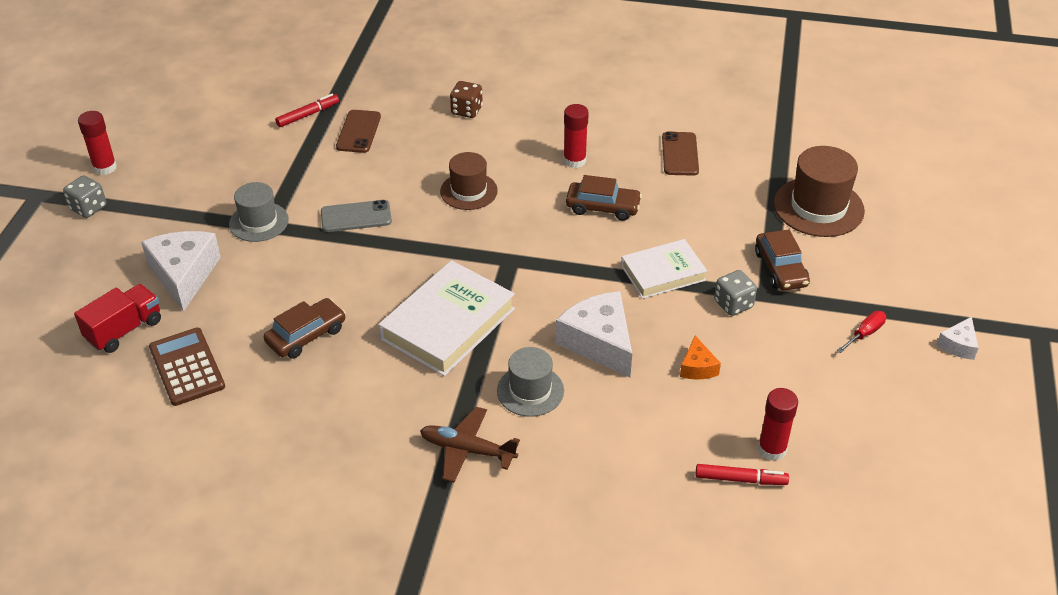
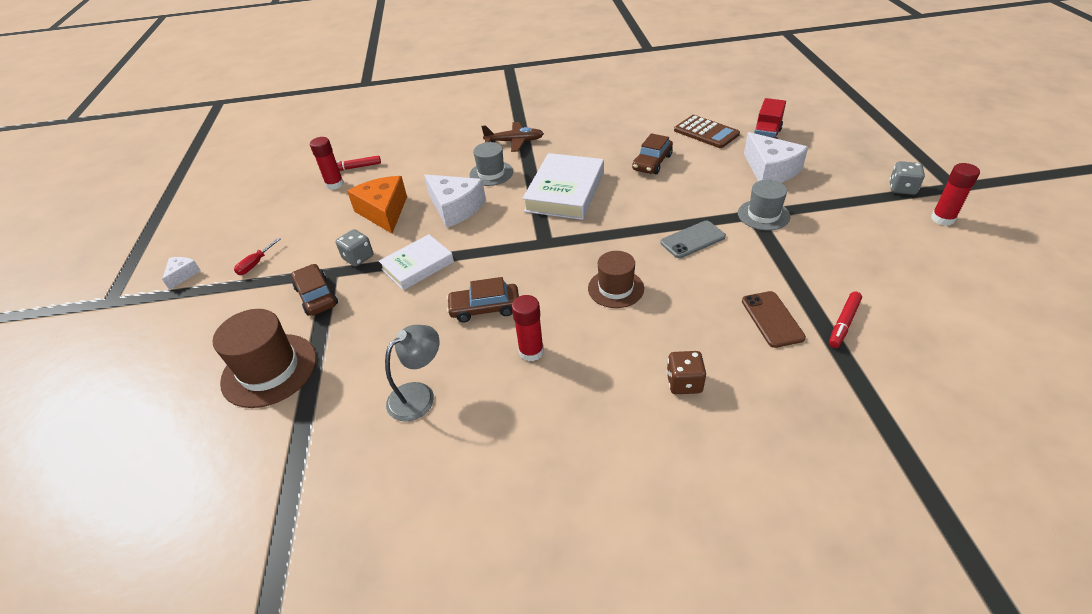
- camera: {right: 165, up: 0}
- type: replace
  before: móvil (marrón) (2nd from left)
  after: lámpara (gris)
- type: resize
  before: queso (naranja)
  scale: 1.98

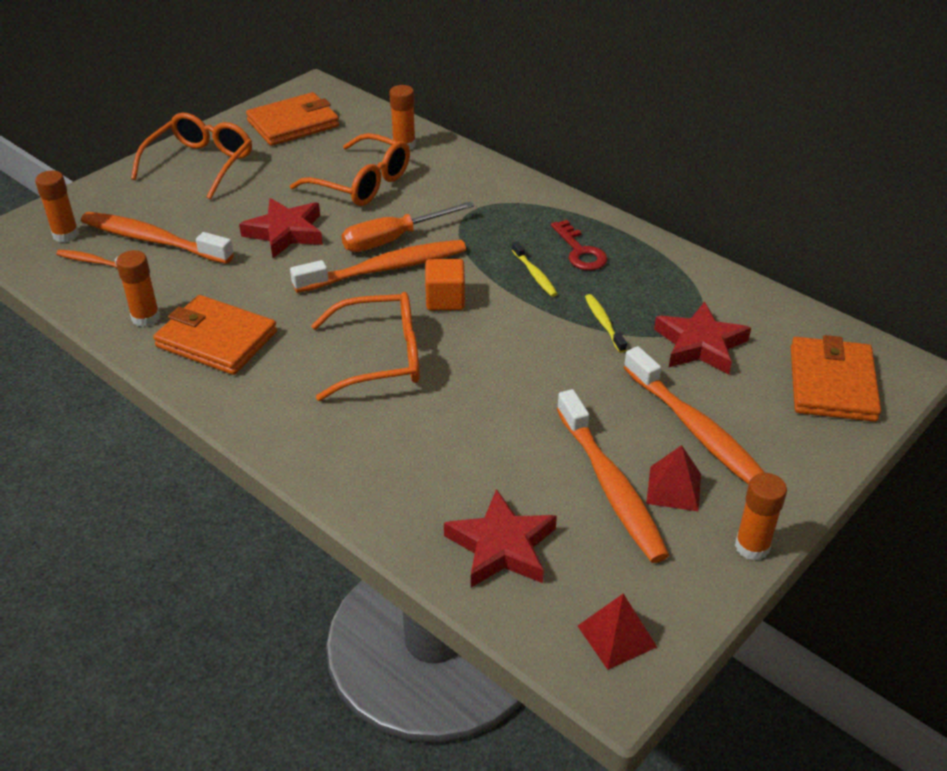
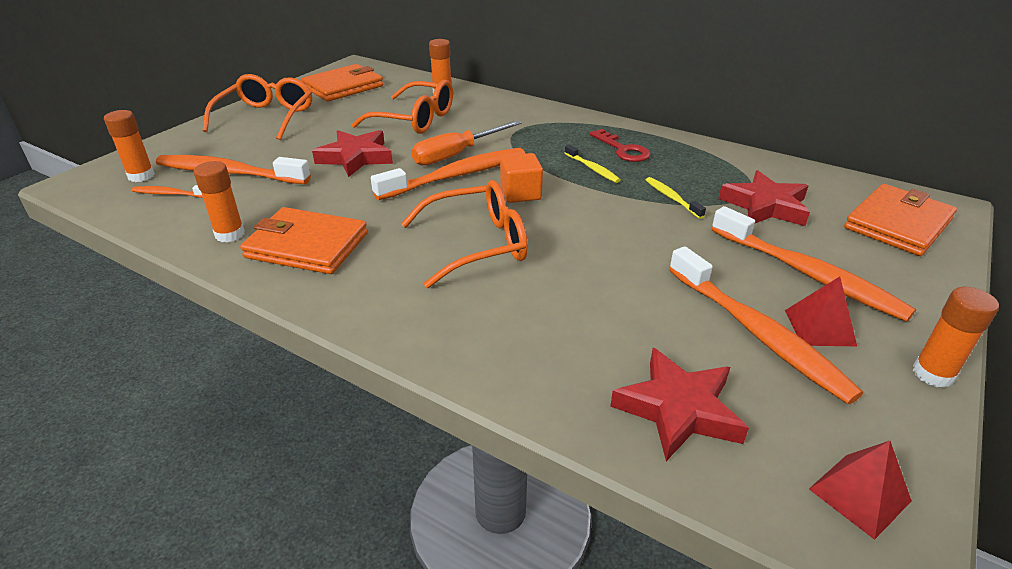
- camera: {right: -10, up: -5}
- type: rotate
  before: cartera (naranja) (3rd from left)
  turn: 45

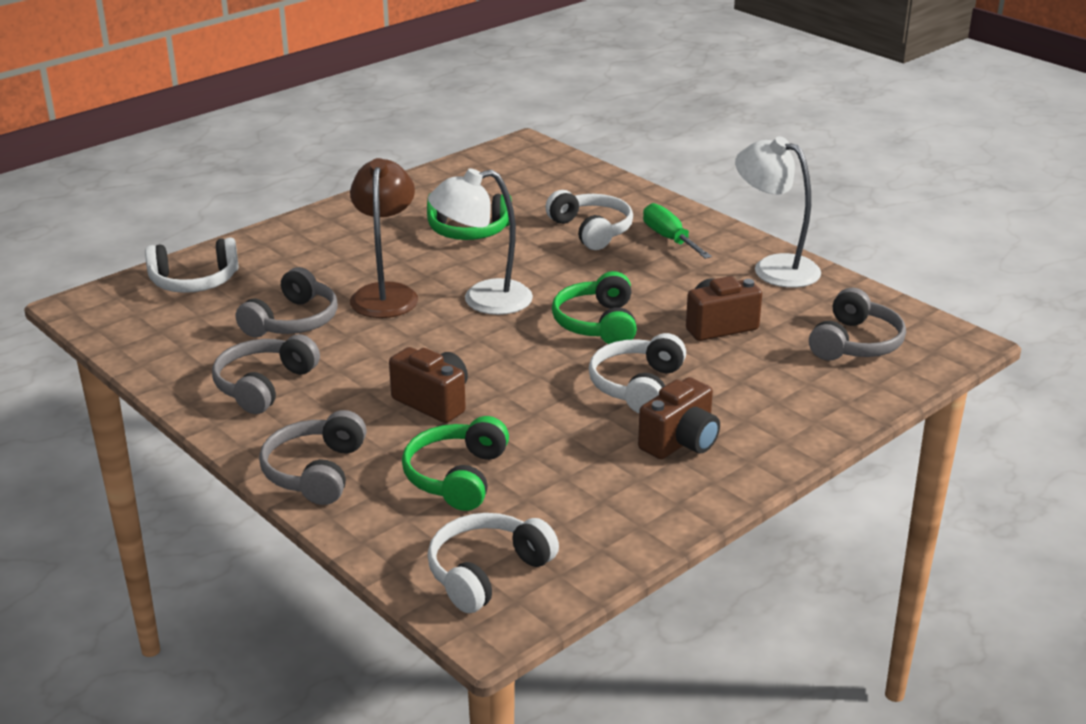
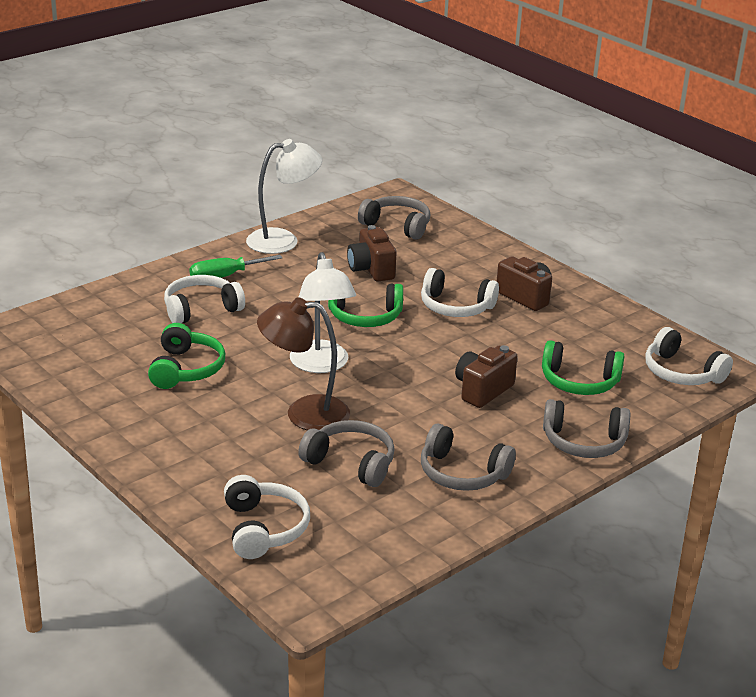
- camera: {right: -90, up: 0}
- type: rotate
  before: lámpara (blanco) (2nd from left in the first image)
  turn: -150

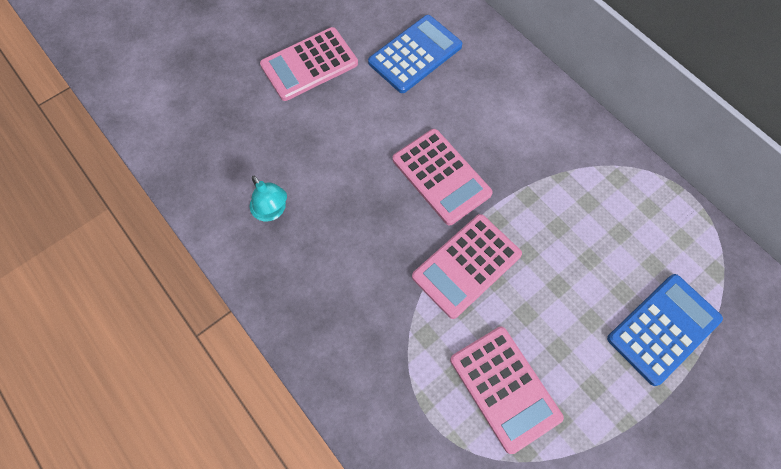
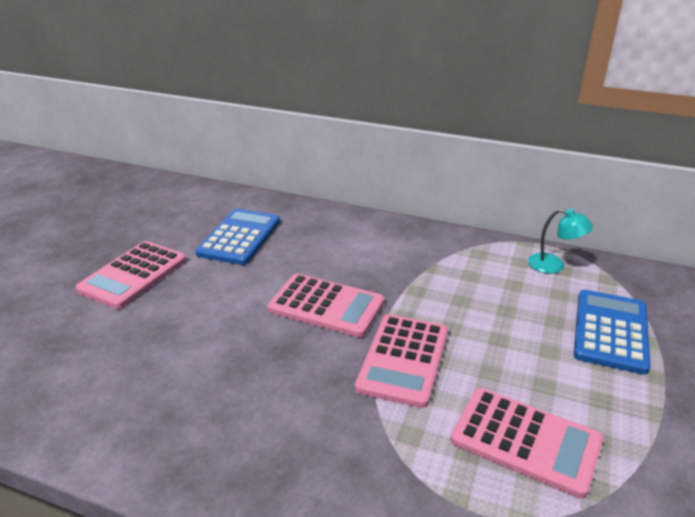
- camera: {right: -30, up: -35}
- type: move
  before: lámpara (turquesa)

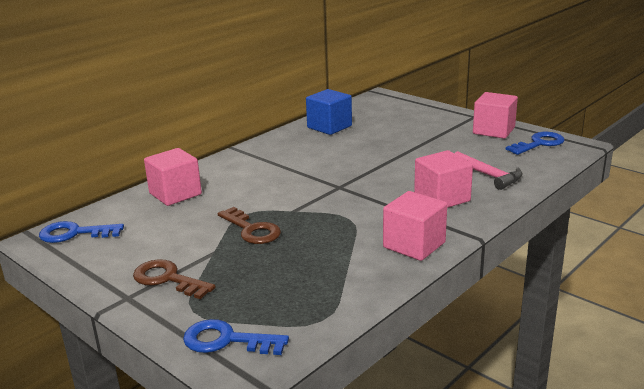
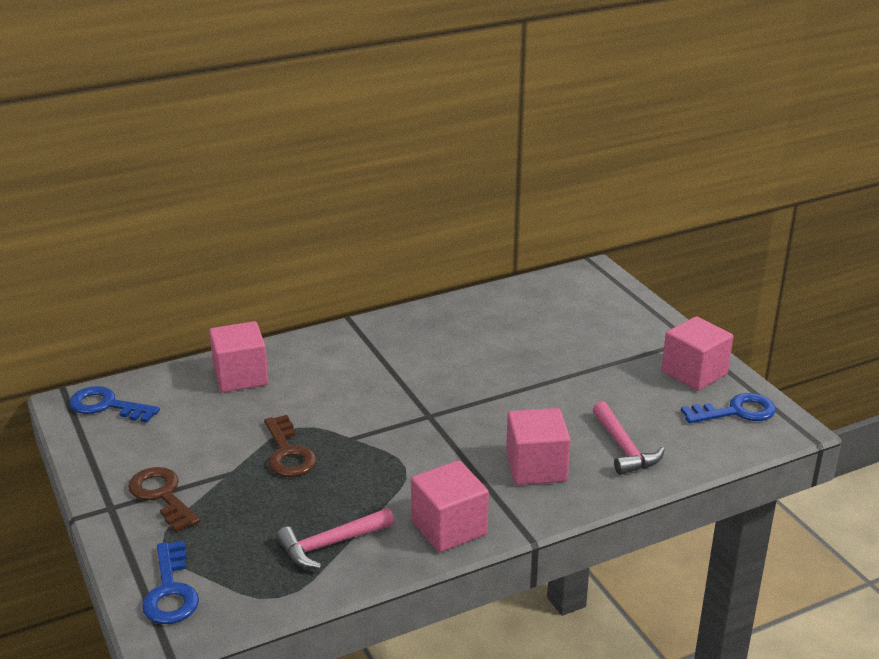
- camera: {right: 20, up: 5}
- type: delete
  before: cubo (azul)
- type: insert
  after: martillo (rosa) (1st from left)
- type: rotate
  before: llave (azul) (2nd from left)
  turn: -135

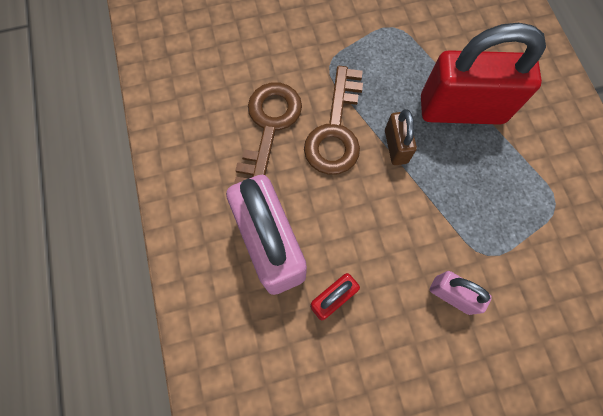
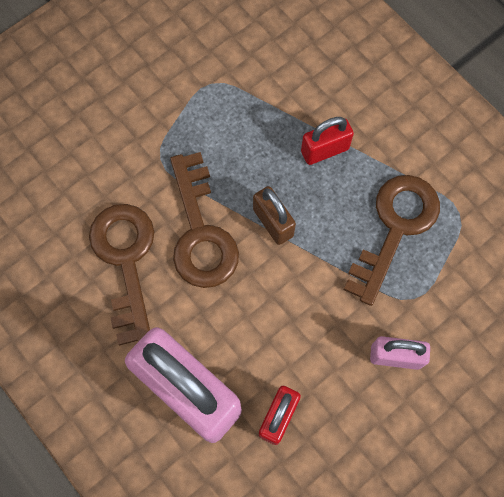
- camera: {right: -25, up: 0}
- type: insert
  after: llave (marrón) (3rd from left)
- type: resize
  before: candado (rojo) (2nd from left)
  scale: 0.48

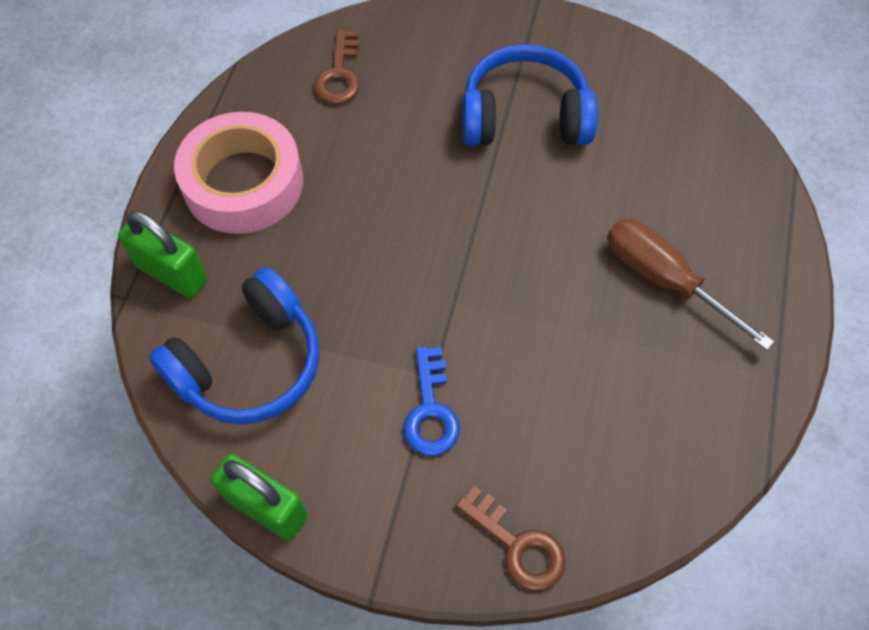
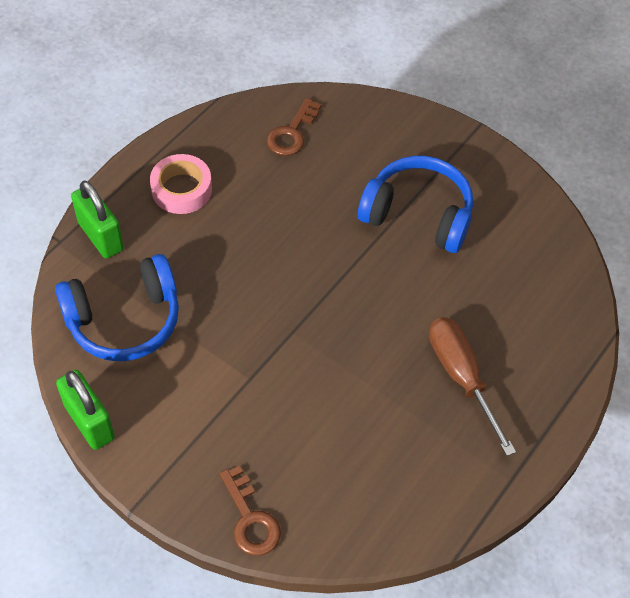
- camera: {right: 20, up: -5}
- type: delete
  before: llave (azul)
- type: resize
  before: cinta adhesiva (rosa)
  scale: 0.63

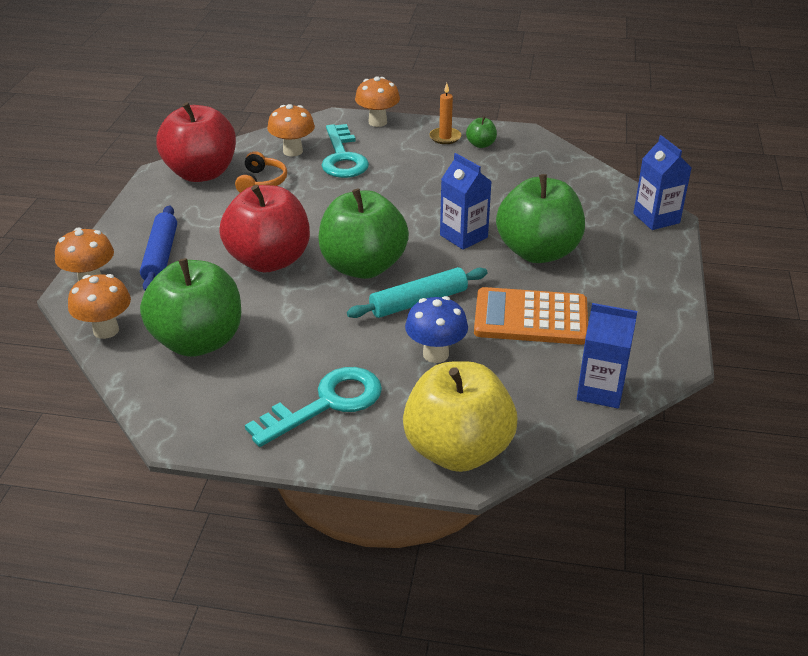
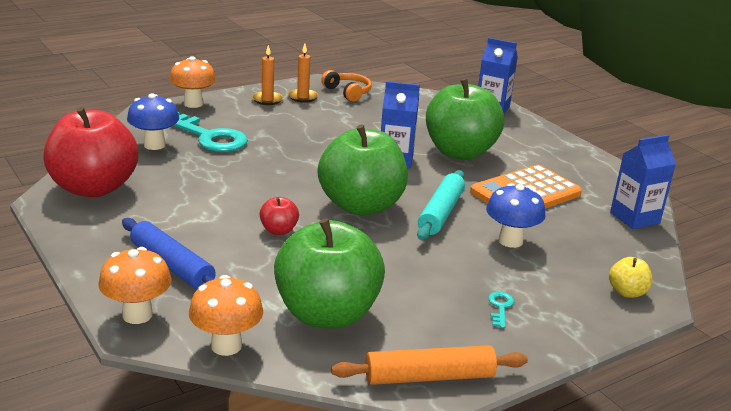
- camera: {right: -45, up: -10}
- type: insert
  after: rodillo (naranja)
- type: move
  before: auriculares (naranja)
- type: replace
  before: manzana (verde) (3rd from left)
  after: vela (naranja) (2nd from left)
- type: recolor
  before: seta (naranja) (3rd from left)
  after: seta (azul) (1st from left)
- type: resize
  before: manzana (rojo) (2nd from left)
  scale: 0.42
- type: resize
  before: llave (turquesa) (1st from left in the first image)
  scale: 0.41
- type: resize
  before: manzana (amarillo)
  scale: 0.42

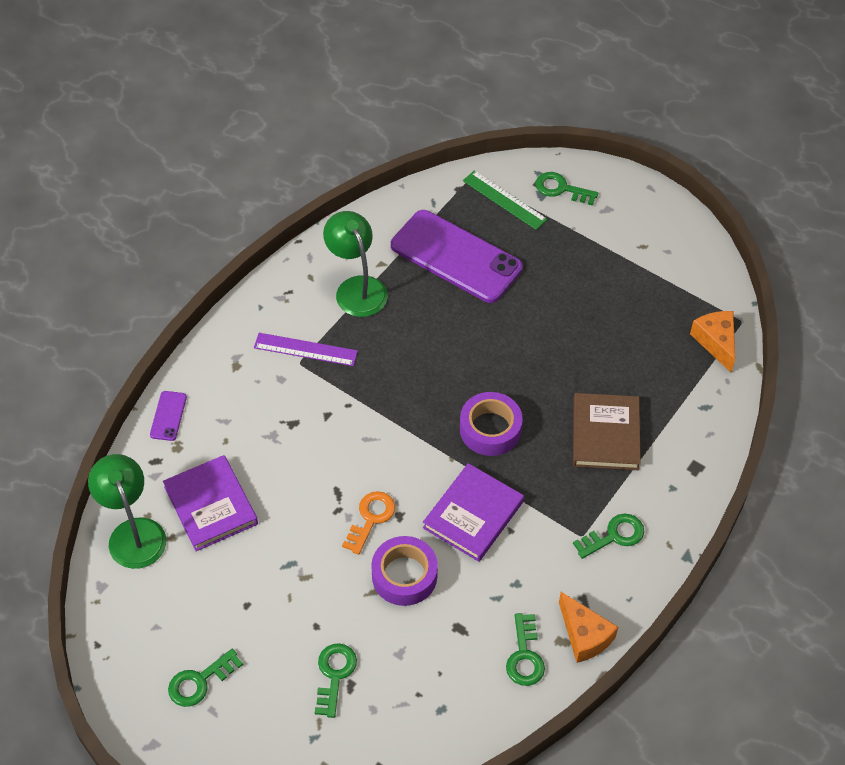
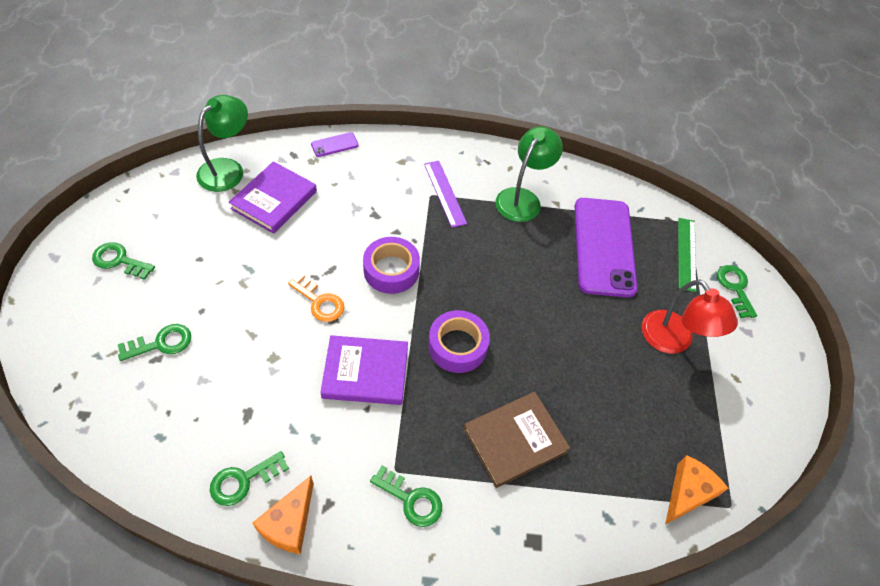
- camera: {right: 55, up: 0}
- type: insert
  after: lámpara (rojo)
- type: move
  before: cinta adhesiva (morado) (1st from left)
- type: rotate
  before: llave (naranja)
  turn: 45

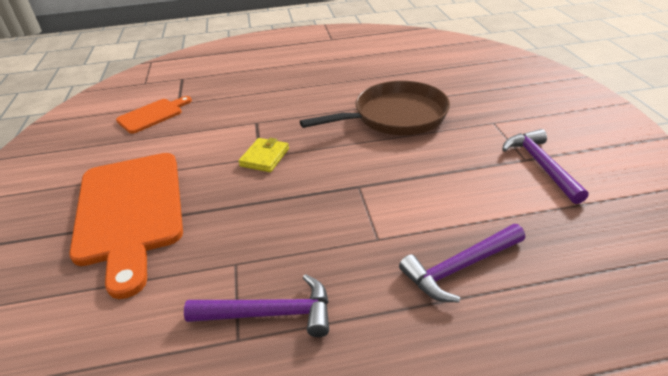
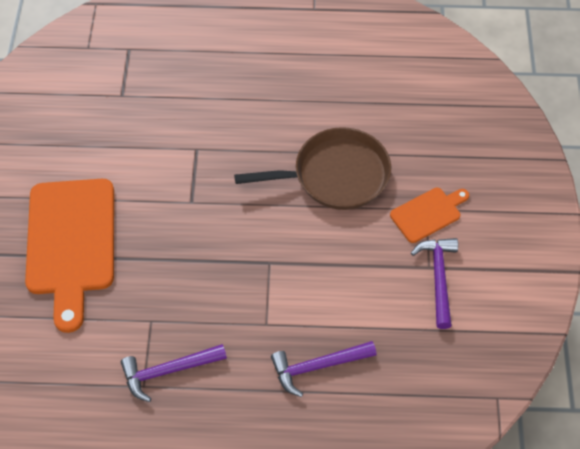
- camera: {right: 10, up: 20}
- type: delete
  before: cartera (amarillo)
- type: move
  before: tabla de cortar (naranja) (2nd from left)
- type: rotate
  before: martillo (morado) (1st from left)
  turn: 150

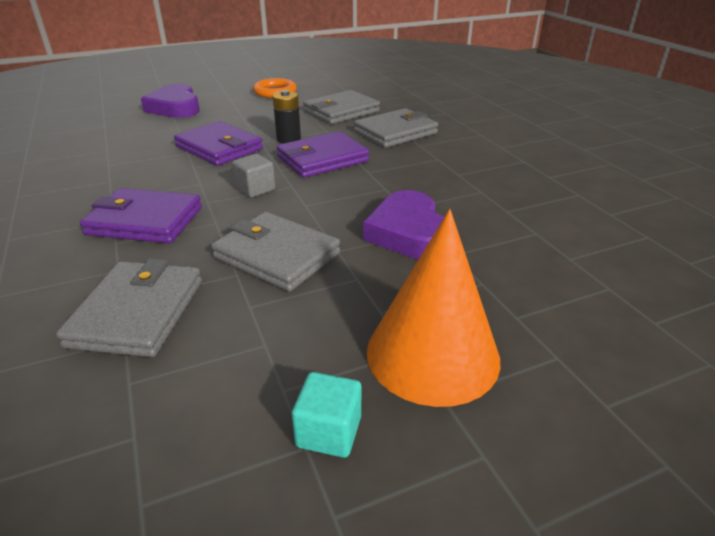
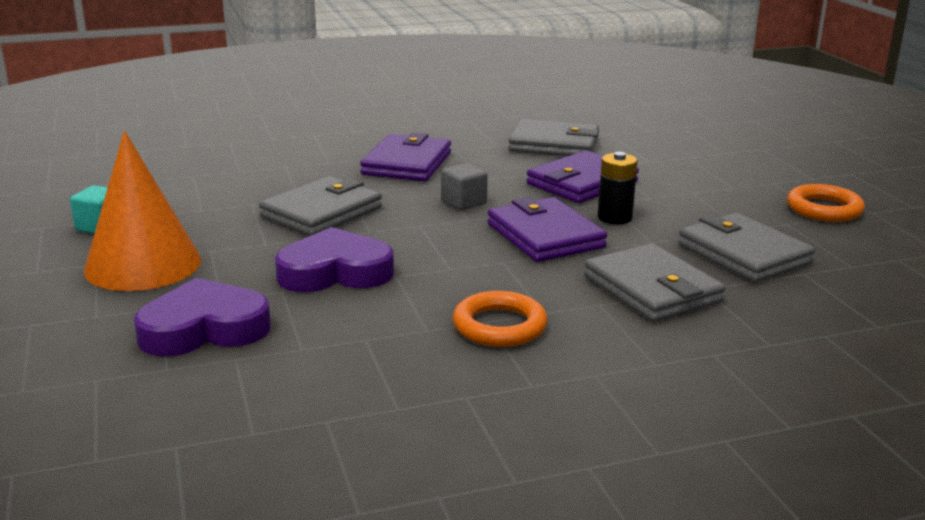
- camera: {right: 95, up: -10}
- type: insert
  after: anillo (naranja) (1st from left)
- type: move
  before: cartera (gris) (1st from left in the first image)
  after: cartera (gris) (2nd from left)
- type: move
  before: corazón (morado) (1st from left)

